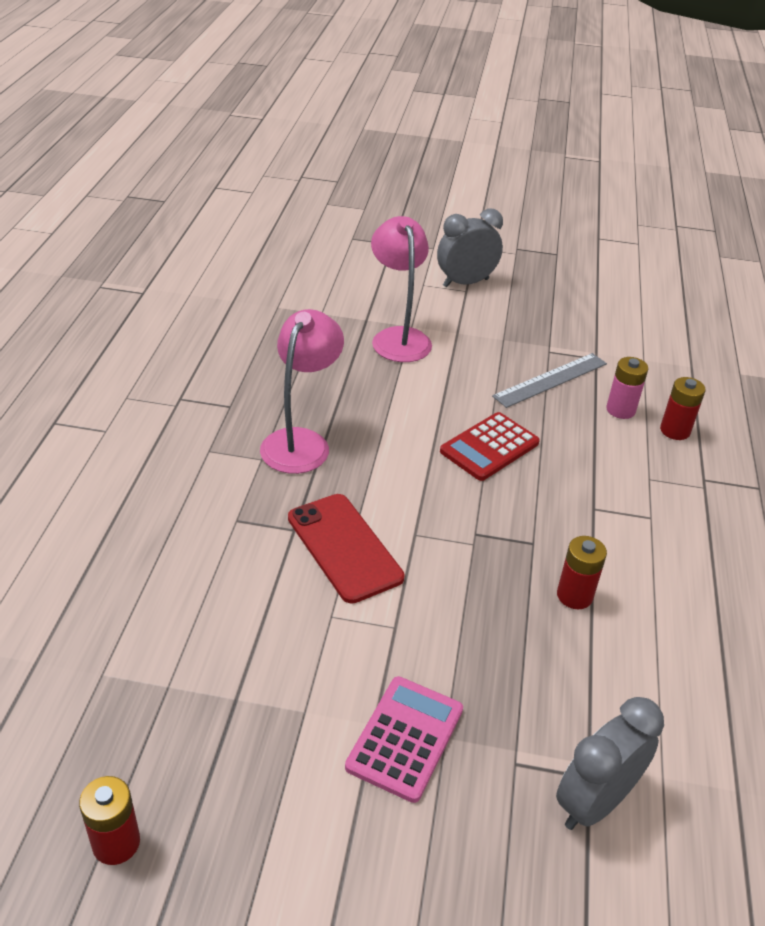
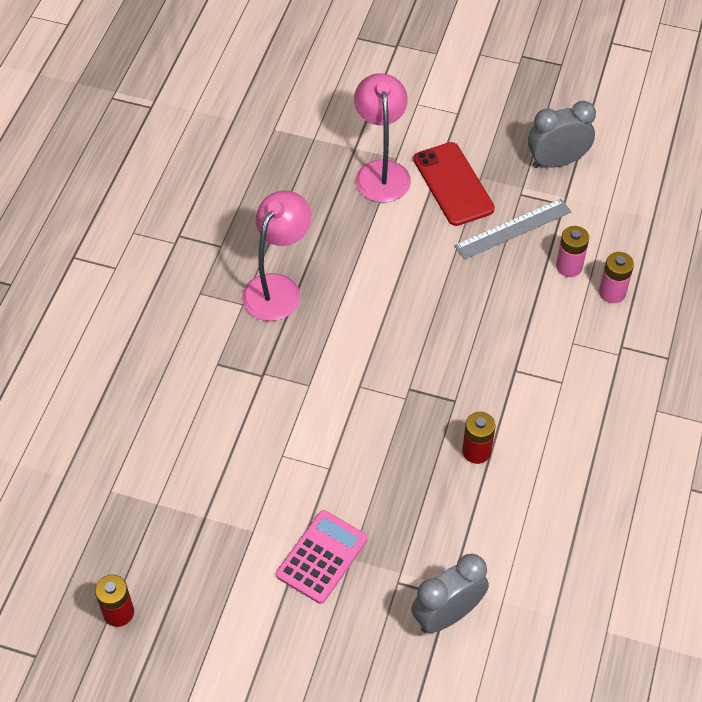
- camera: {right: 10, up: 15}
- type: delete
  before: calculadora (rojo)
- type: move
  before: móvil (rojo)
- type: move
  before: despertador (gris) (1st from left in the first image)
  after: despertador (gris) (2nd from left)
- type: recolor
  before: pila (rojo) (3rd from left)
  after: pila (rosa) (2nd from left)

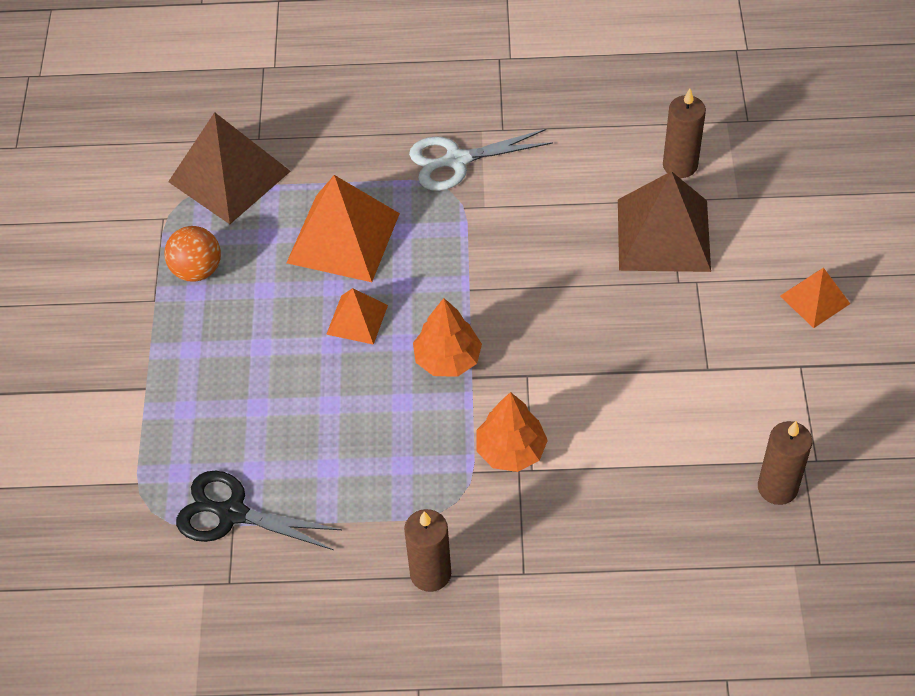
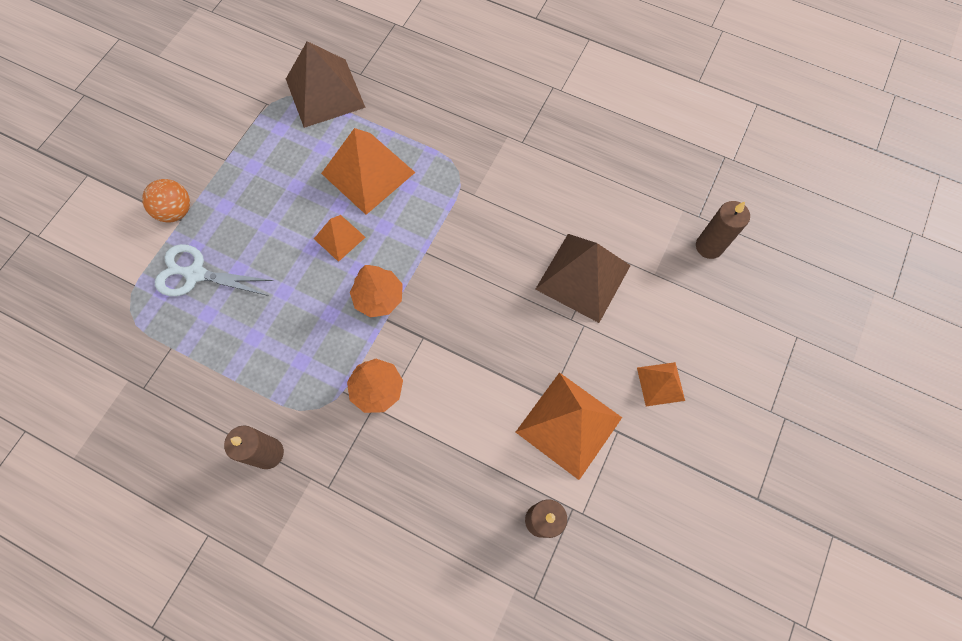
- camera: {right: 25, up: 15}
- type: delete
  before: tijeras (negro)
- type: insert
  after: pirámide (naranja) (3rd from left)
- type: move
  before: pelota (naranja)
- type: move
  before: tijeras (blanco)
- type: move
  before: vela (marrón) (2nd from left in the first image)
  after: vela (marrón) (3rd from left)

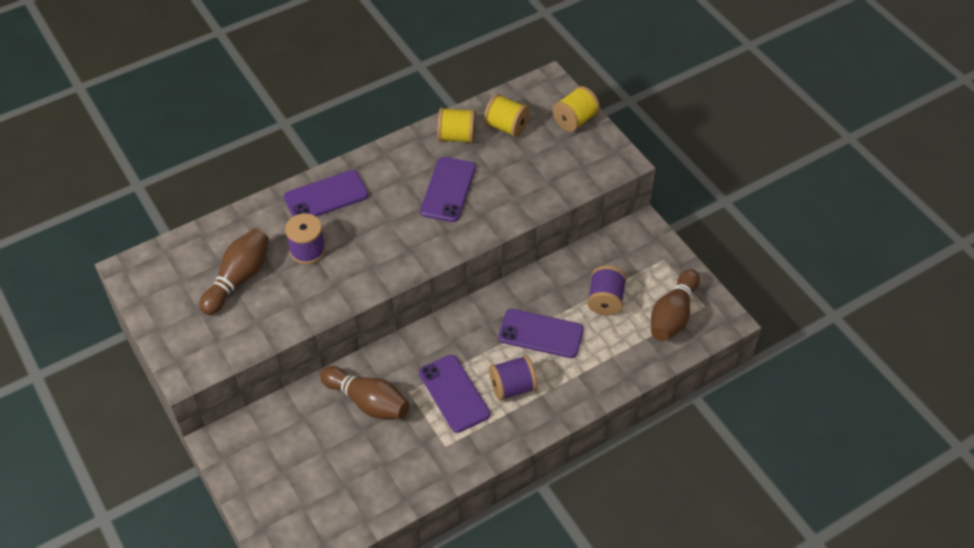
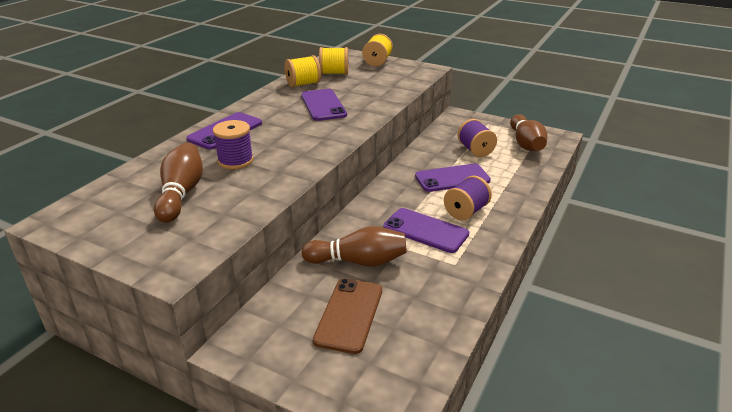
- camera: {right: -30, up: -20}
- type: insert
  after: móvil (marrón)

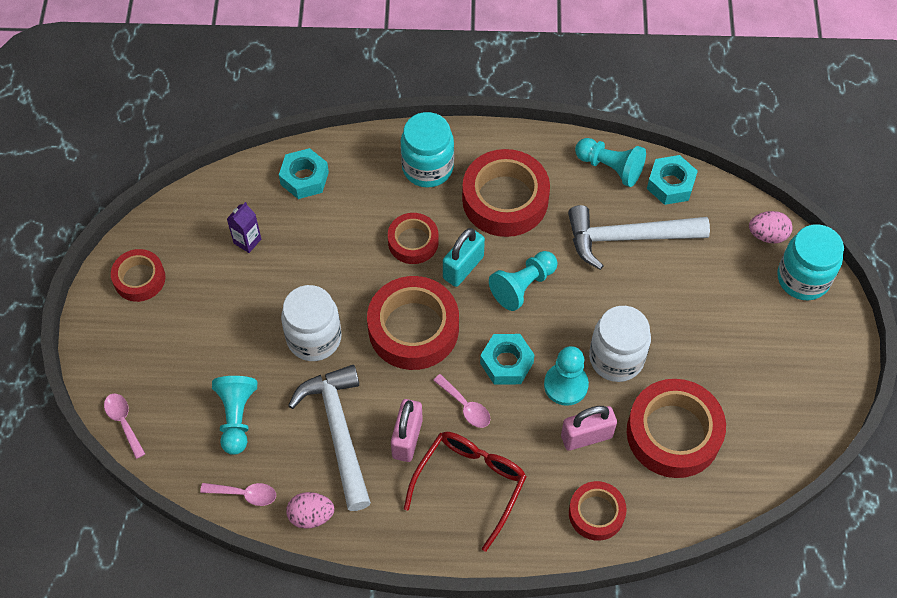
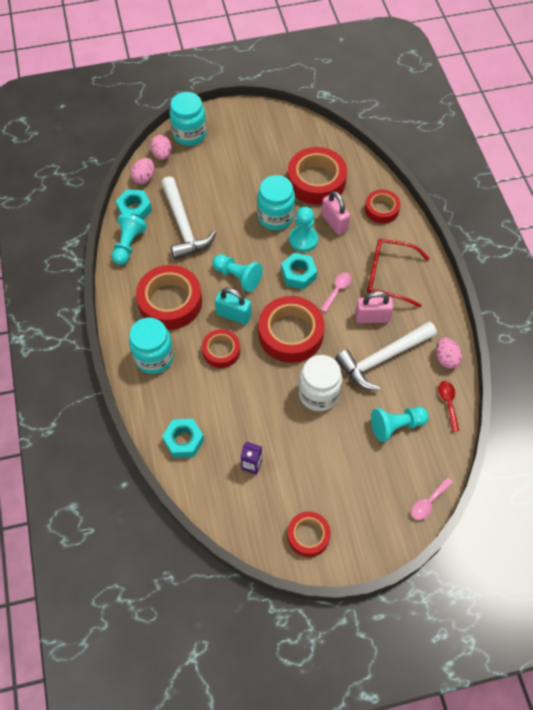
- camera: {right: -105, up: 0}
- type: insert
  after: huevo (rosa) (1st from left)
- type: recolor
  before: cuchara (rosa) (2nd from left)
  after: cuchara (rojo)
- type: recolor
  before: tarro (blanco) (2nd from left)
  after: tarro (turquesa) (3rd from left)

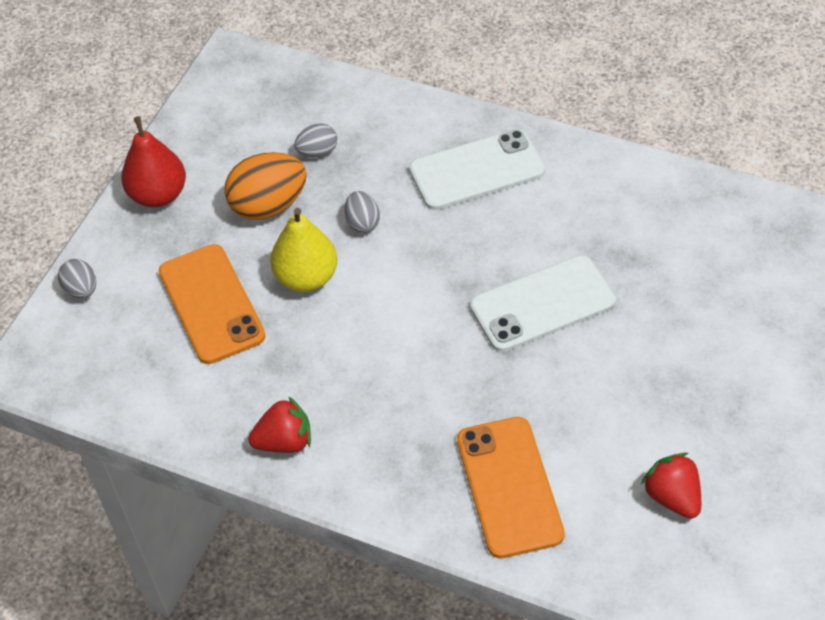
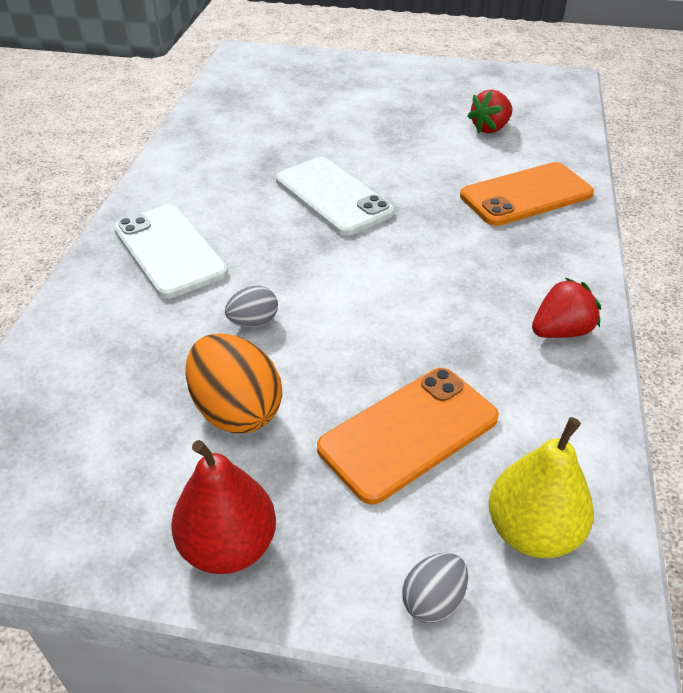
- camera: {right: -105, up: -10}
- type: delete
  before: huevo (gris) (2nd from left)
- type: move
  before: pera (amarillo)
- type: rotate
  before: fresa (rojo) (1st from left in the first image)
  turn: 90

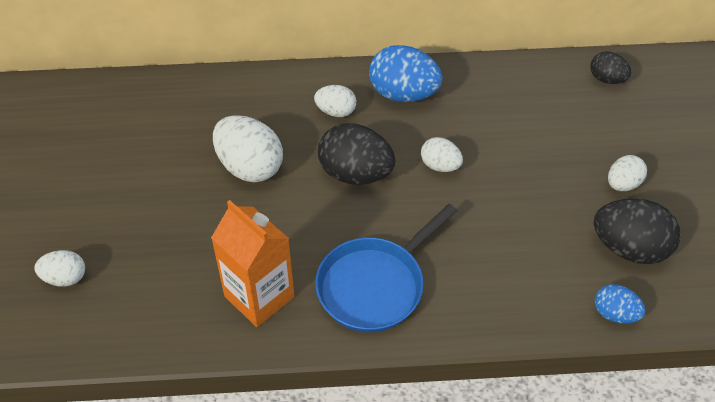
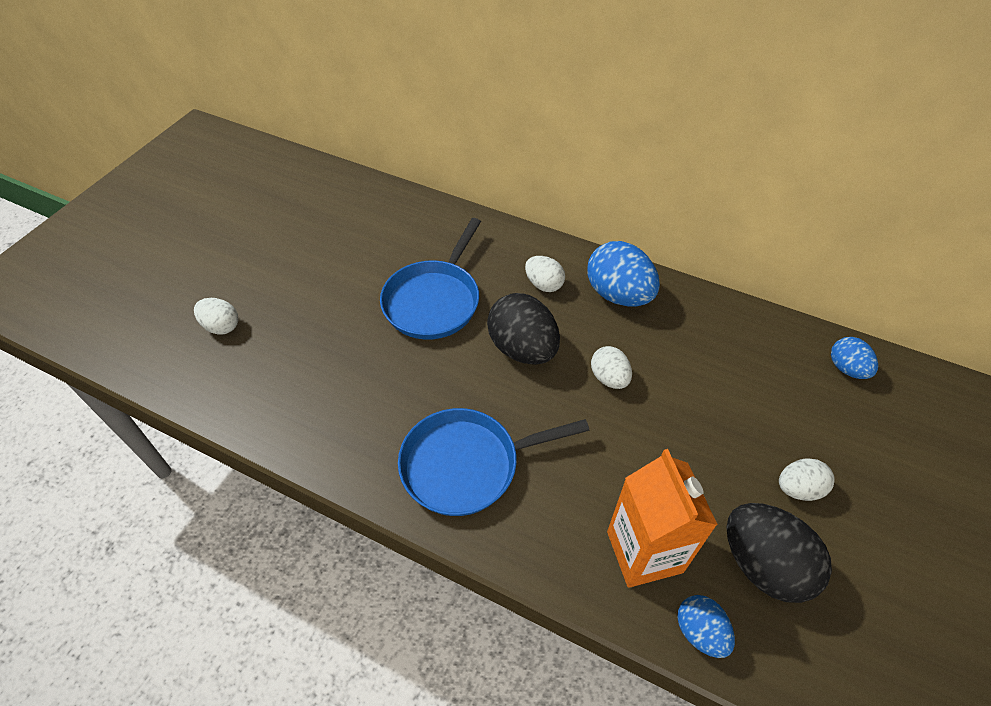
- camera: {right: 30, up: 0}
- type: move
  before: cartón de leche (naranja)
- type: replace
  before: huevo (blanco) (2nd from left)
  after: sartén (azul) (1st from left)
- type: recolor
  before: huevo (negro) (2nd from left)
  after: huevo (azul) (3rd from left)

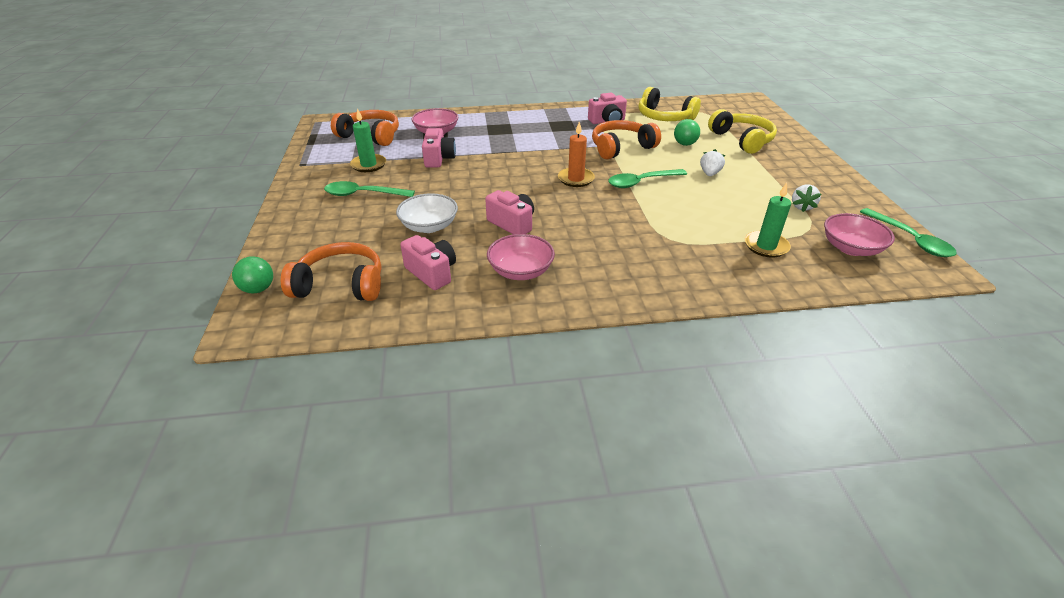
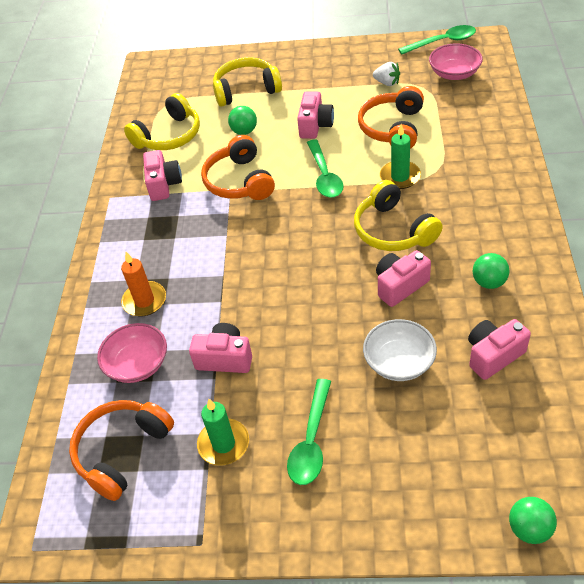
- camera: {right: -75, up: 10}
- type: insert
  after: auriculares (amarillo) (3rd from left)
- type: move
  before: auriculares (naranja) (1st from left in the first image)
  after: auriculares (naranja) (3rd from left)
- type: move
  before: vela (naranja)
- type: move
  before: vela (verde) (2nd from left)
- type: replace
  before: cuenco (rosa) (2nd from left)
  after: pelota (verde) (2nd from left)
- type: replace
  before: fresa (blanco) (1st from left)
  after: cámara (rosa) (3rd from left)

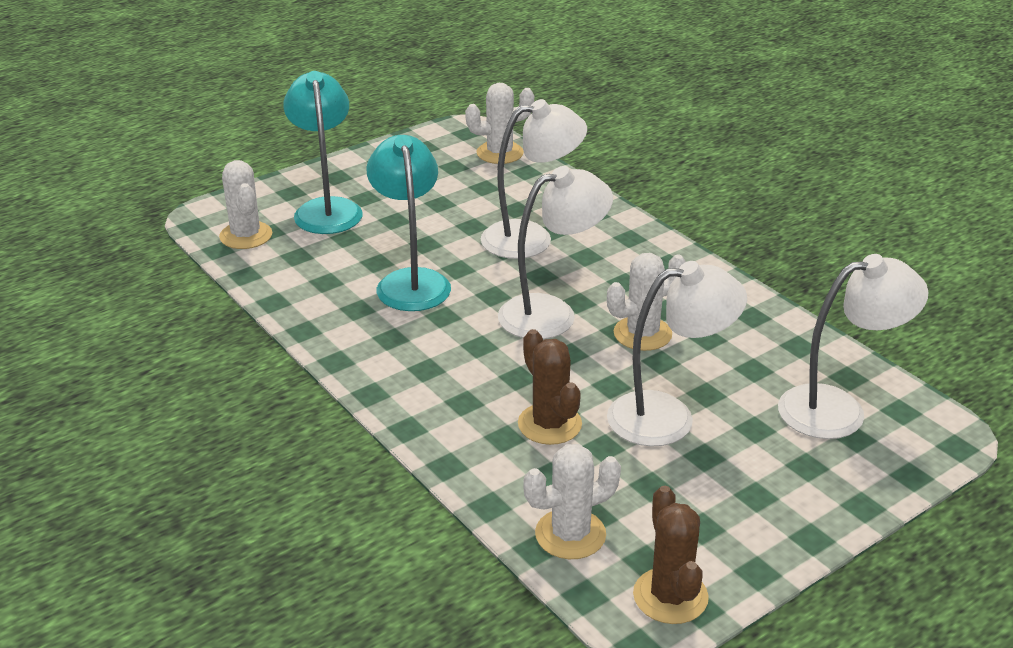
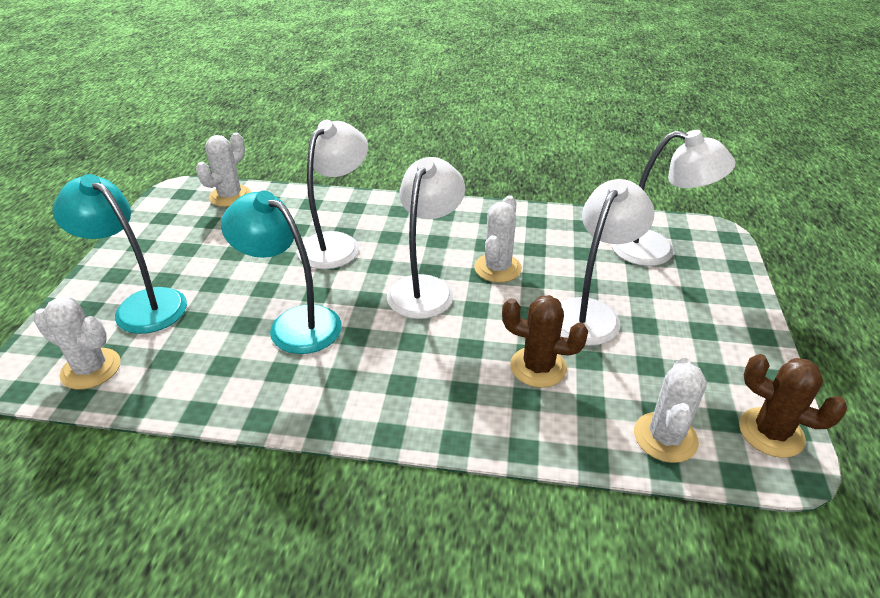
- camera: {right: -45, up: 5}
- type: rotate
  before: lámpara (blanco) (4th from left)
  turn: 75

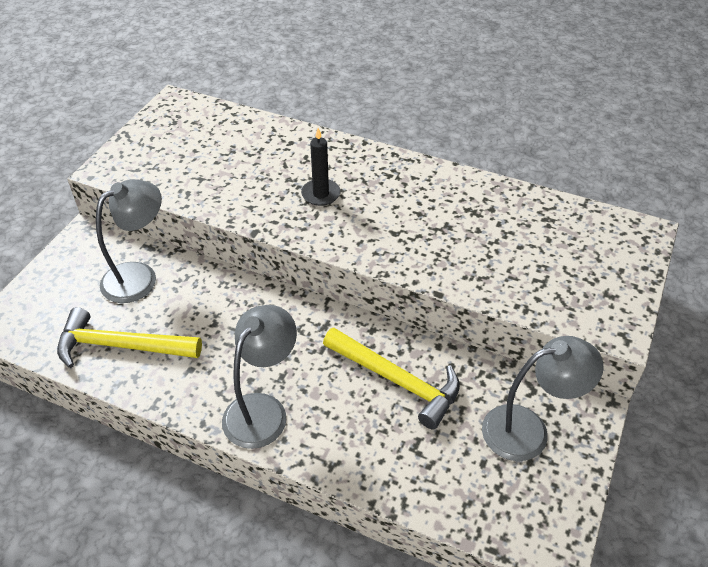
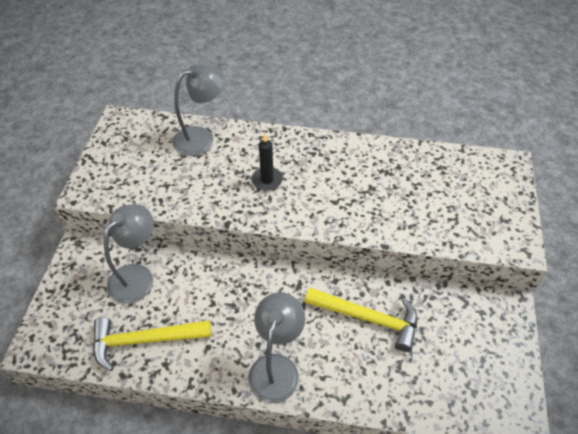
- camera: {right: -15, up: 5}
- type: move
  before: lámpara (gris) (3rd from left in the first image)
  after: lámpara (gris) (2nd from left)

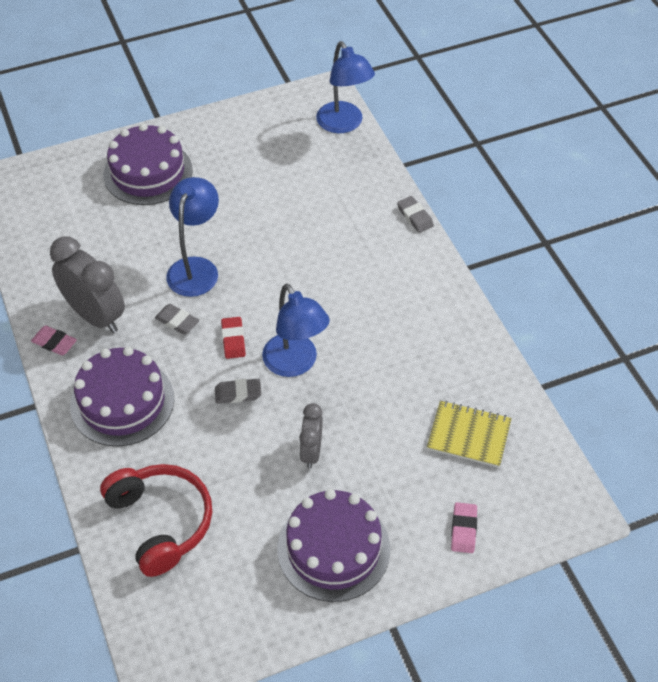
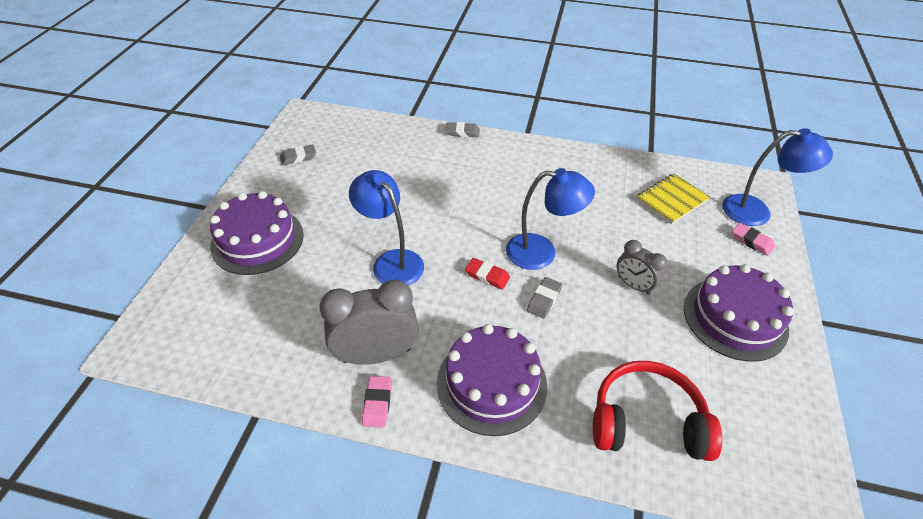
- camera: {right: -55, up: -5}
- type: move
  before: goma de borrar (gris) (1st from left)
- type: move
  before: lámpara (azul) (3rd from left)
- type: rotate
  before: goma de borrar (rosa) (1st from left)
  turn: -60

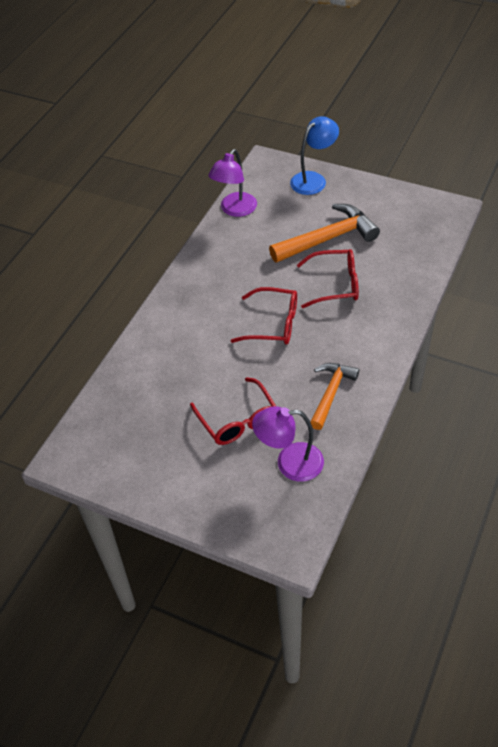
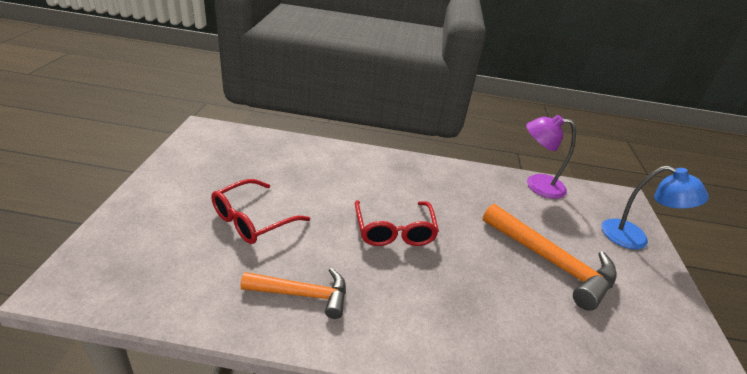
- camera: {right: 65, up: -15}
- type: delete
  before: lámpara (morado) (2nd from left)
- type: delete
  before: gafas (rojo) (3rd from left)

